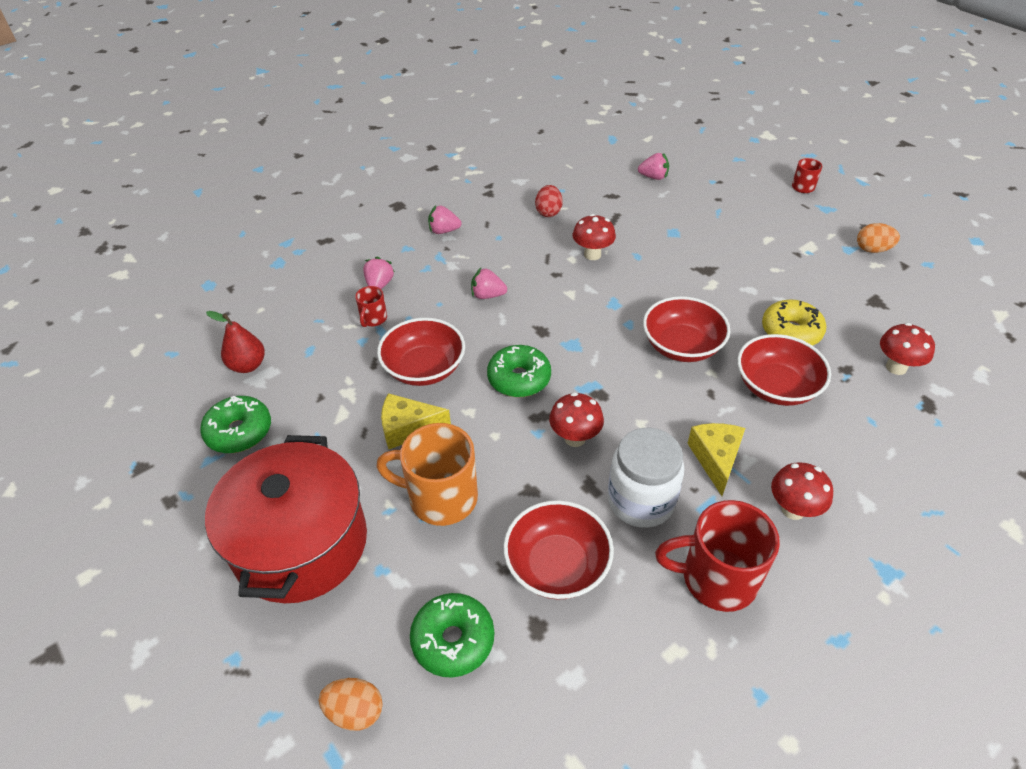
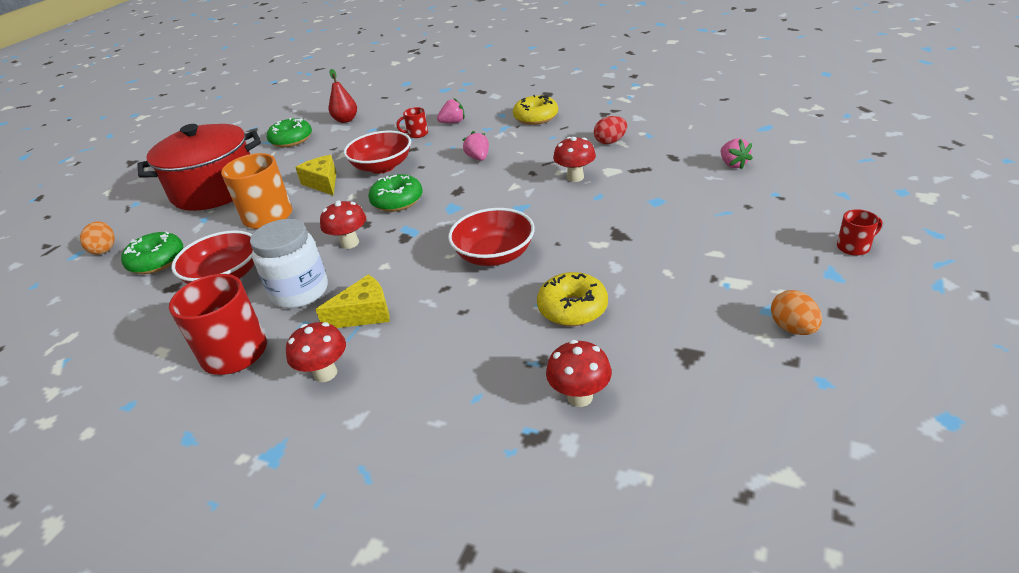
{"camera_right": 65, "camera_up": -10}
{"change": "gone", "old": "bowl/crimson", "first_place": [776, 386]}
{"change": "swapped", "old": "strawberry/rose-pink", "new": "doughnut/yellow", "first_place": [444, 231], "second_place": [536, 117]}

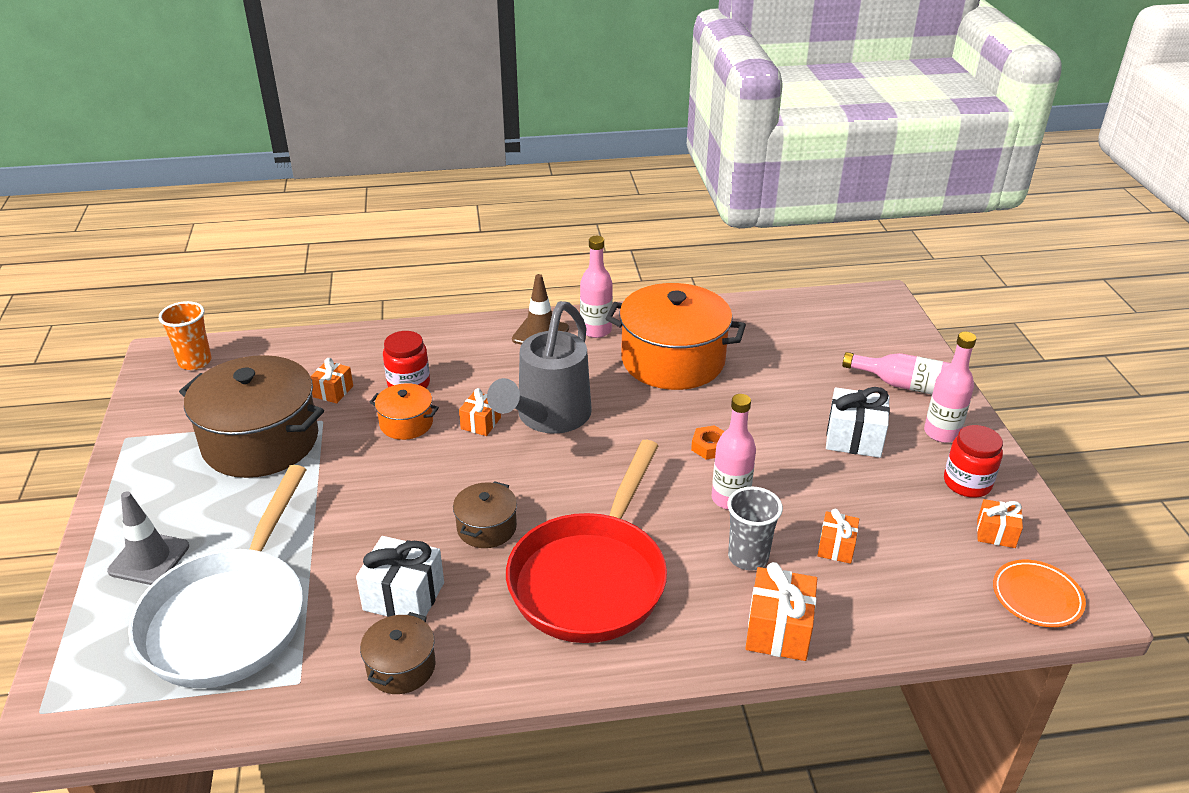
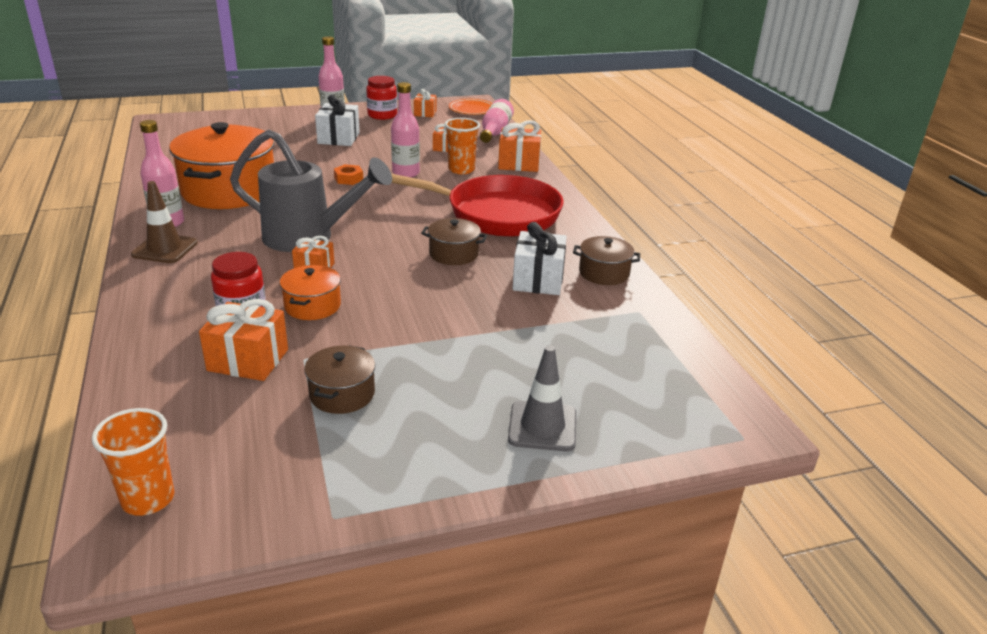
{"camera_right": -100, "camera_up": -5}
{"change": "gone", "old": "frying pan/snow-white", "first_place": [230, 616]}
{"change": "shifted", "old": "bottle/rose-pink", "first_place": [906, 385], "second_place": [495, 132]}
{"change": "repainted", "old": "tumbler/grey", "new": "tumbler/bright orange", "first_place": [748, 557], "second_place": [461, 170]}
{"change": "scaled", "old": "stockpot/russet", "first_place": [260, 441], "second_place": [342, 394], "factor": 0.48}
{"change": "scaled", "old": "wrapped gift/bright orange", "first_place": [333, 391], "second_place": [248, 360], "factor": 1.64}

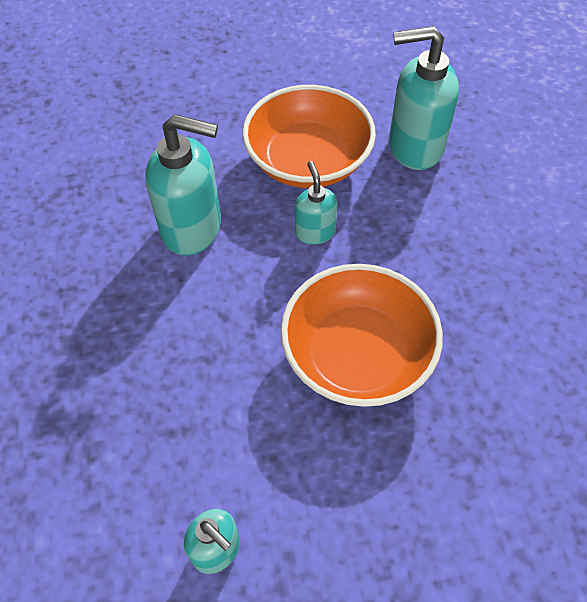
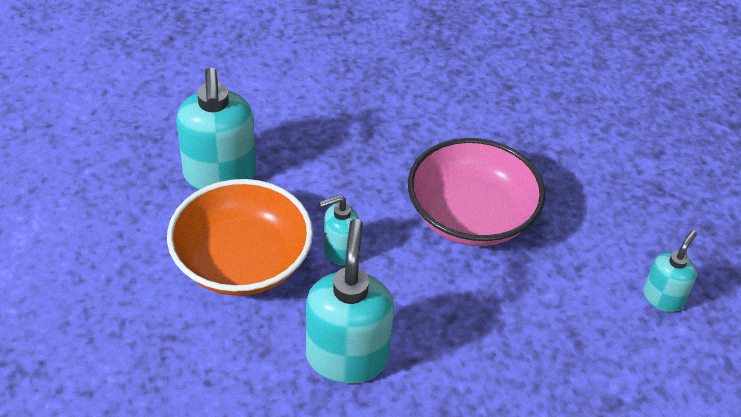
{"camera_right": -100, "camera_up": -10}
{"change": "repainted", "old": "bowl/bright orange", "new": "bowl/rose-pink", "first_place": [357, 354], "second_place": [471, 216]}

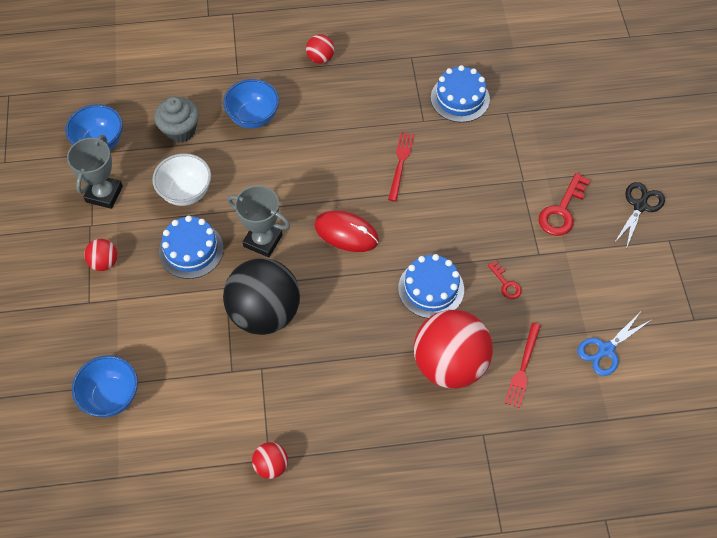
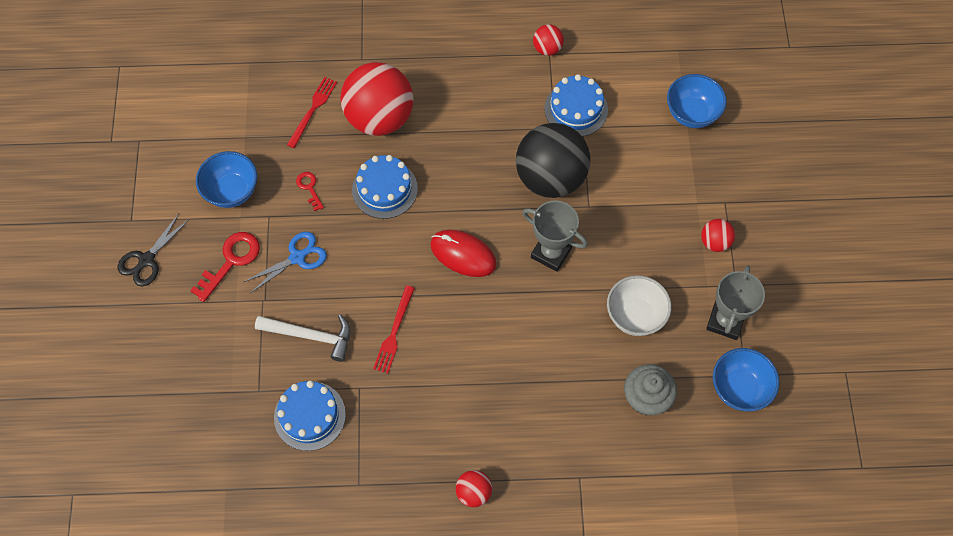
{"camera_right": -175, "camera_up": 5}
{"change": "new", "new": "carpenter's hammer/snow-white", "second_place": [311, 336]}
{"change": "shifted", "old": "layer cake/royal blue", "first_place": [191, 250], "second_place": [576, 109]}
{"change": "shifted", "old": "bowl/royal blue", "first_place": [253, 117], "second_place": [232, 191]}
{"change": "shifted", "old": "pair of scissors/royal blue", "first_place": [605, 350], "second_place": [298, 257]}

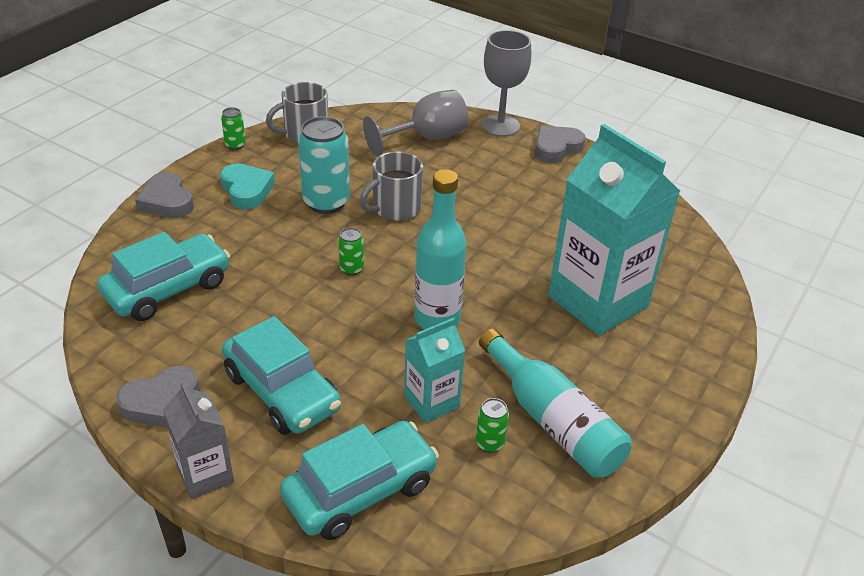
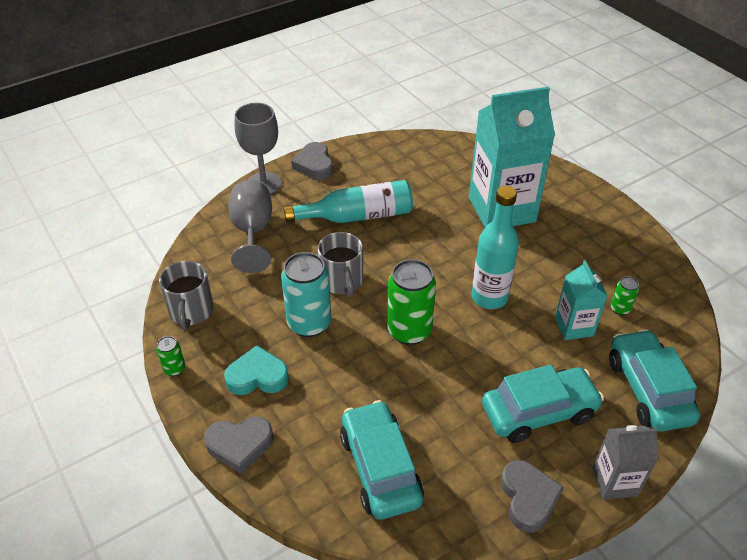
{"camera_right": -65, "camera_up": 5}
{"change": "shifted", "old": "bottle/aqua", "first_place": [553, 420], "second_place": [357, 216]}
{"change": "scaled", "old": "can/emerald", "first_place": [351, 269], "second_place": [409, 331], "factor": 2.11}

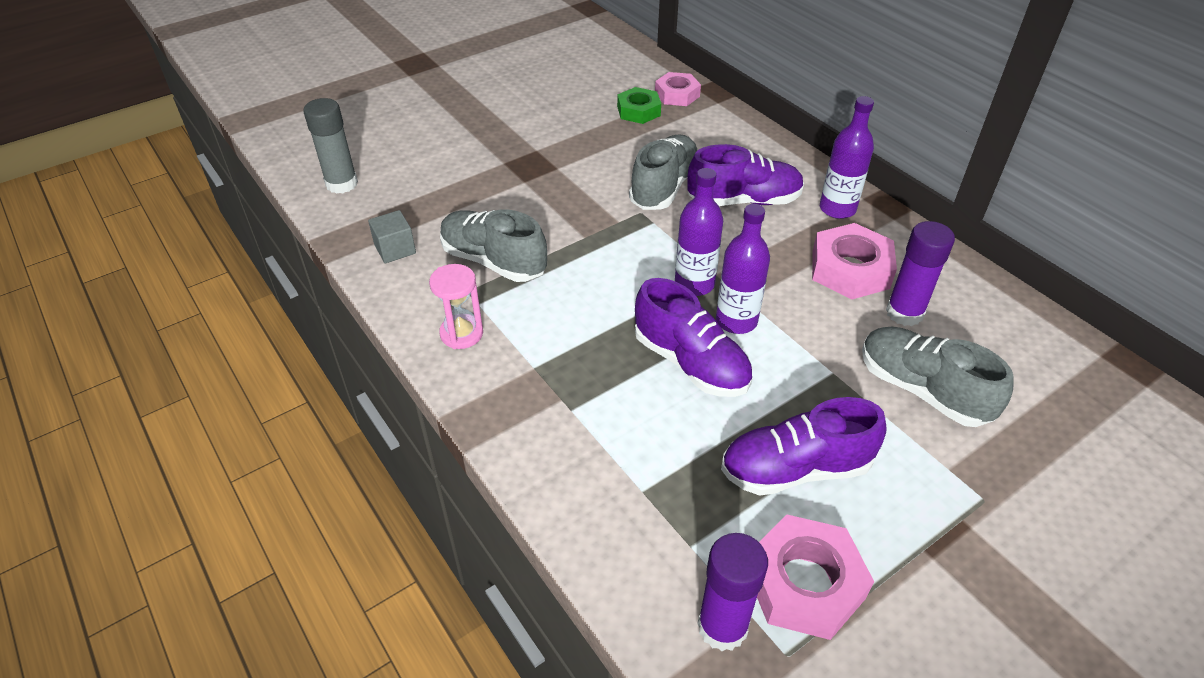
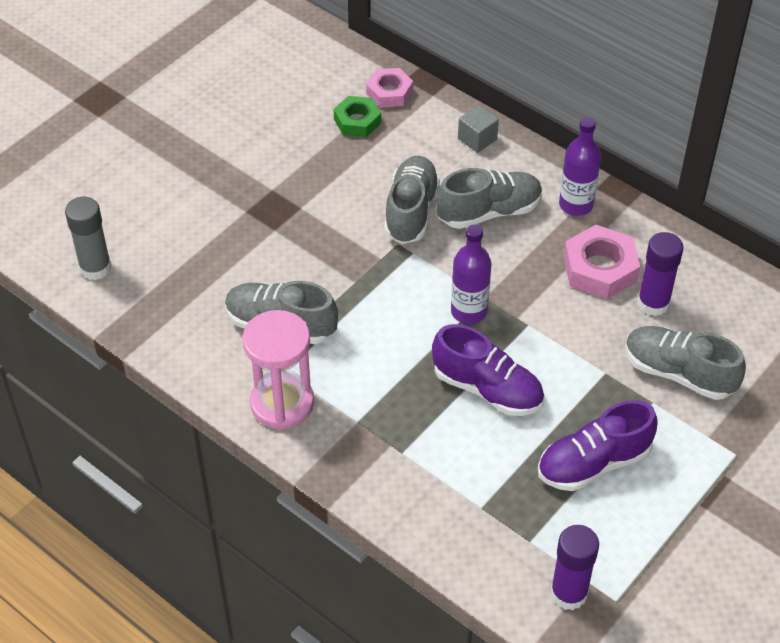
{"camera_right": -15, "camera_up": 5}
{"change": "gone", "old": "bottle/royal purple", "first_place": [736, 321]}
{"change": "gone", "old": "hexagon nut/rose-pink", "first_place": [804, 583]}
{"change": "shifted", "old": "block/grey", "first_place": [395, 249], "second_place": [477, 139]}
{"change": "repainted", "old": "sneaker/royal purple", "new": "sneaker/grey", "first_place": [743, 201], "second_place": [489, 212]}
{"change": "scaled", "old": "hourglass/rose-pink", "first_place": [461, 333], "second_place": [282, 403], "factor": 1.65}

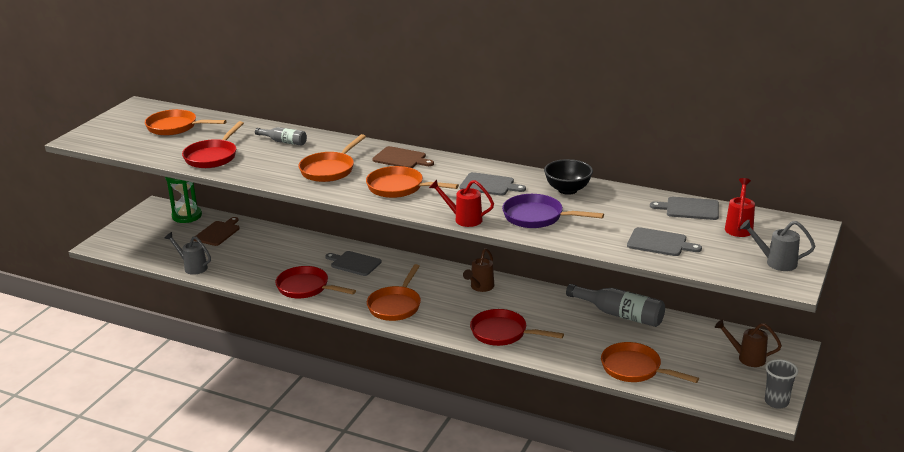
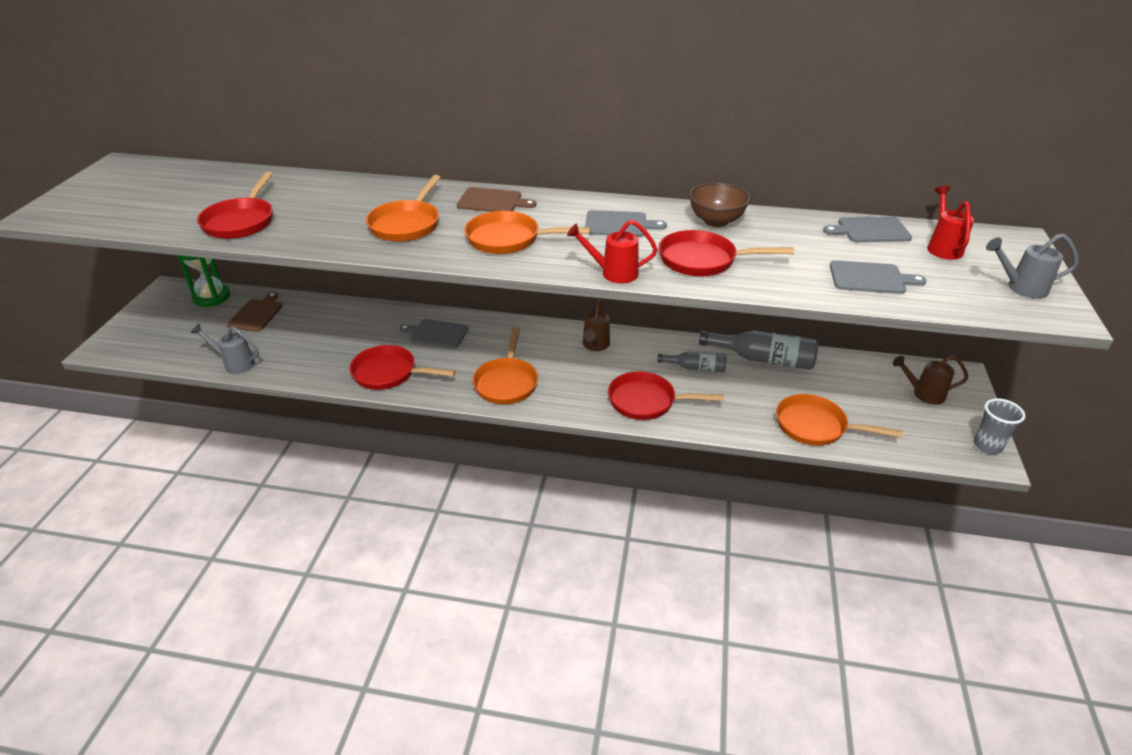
{"camera_right": -15, "camera_up": 10}
{"change": "gone", "old": "frying pan/bright orange", "first_place": [175, 127]}
{"change": "shifted", "old": "bottle/grey", "first_place": [284, 142], "second_place": [695, 368]}
{"change": "repainted", "old": "frying pan/royal purple", "new": "frying pan/crimson", "first_place": [537, 217], "second_place": [702, 260]}
{"change": "repainted", "old": "bowl/ebony", "new": "bowl/russet", "first_place": [567, 190], "second_place": [716, 221]}

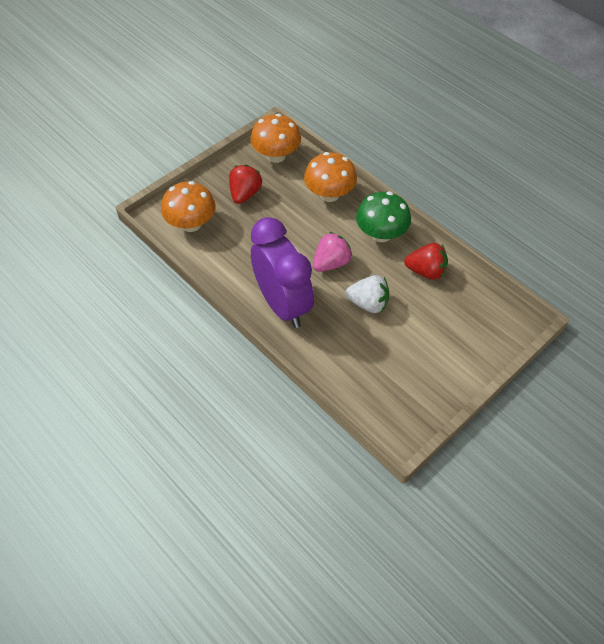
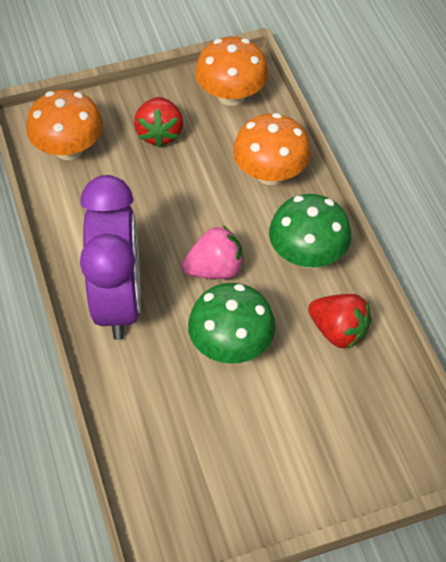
{"camera_right": 25, "camera_up": 0}
{"change": "swapped", "old": "strawberry/snow-white", "new": "mushroom/emerald", "first_place": [368, 303], "second_place": [231, 345]}
{"change": "rotated", "old": "strawberry/crimson", "first_place": [245, 194], "second_place": [159, 133], "degrees": 135}

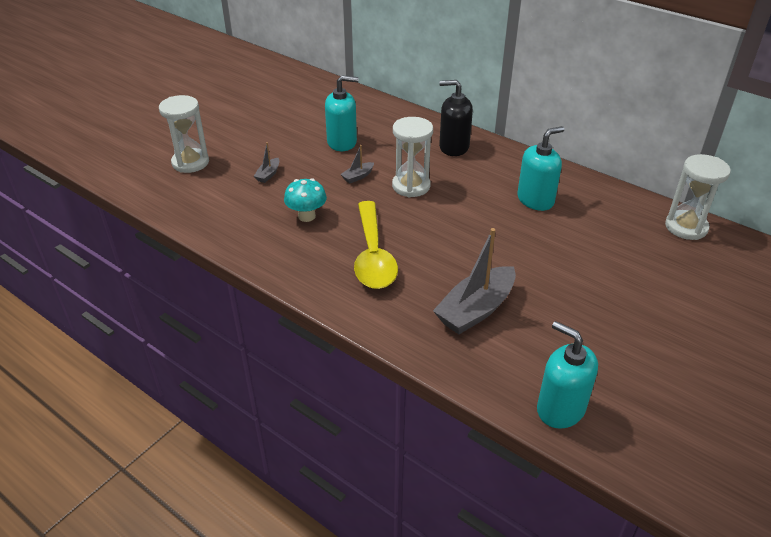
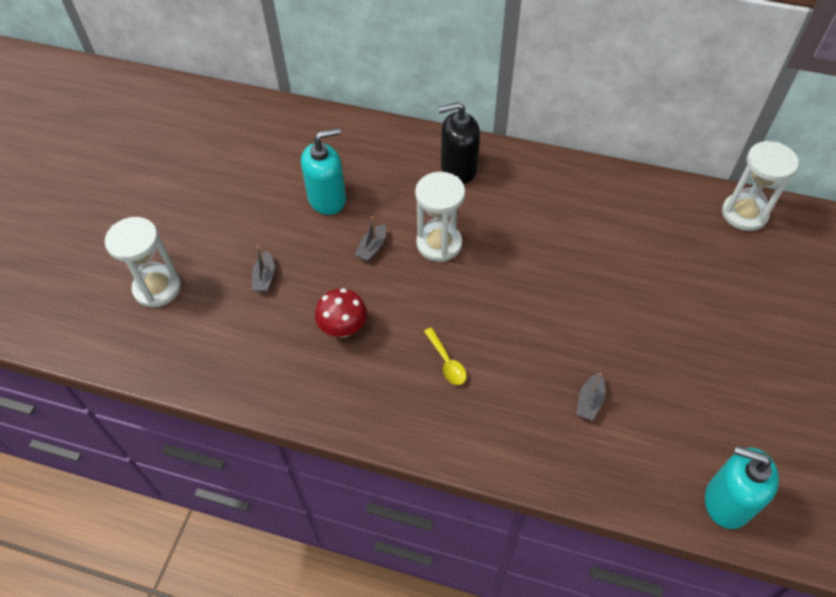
{"camera_right": -20, "camera_up": 15}
{"change": "gone", "old": "pump bottle/aqua", "first_place": [535, 200]}
{"change": "repainted", "old": "mushroom/aqua", "new": "mushroom/crimson", "first_place": [306, 216], "second_place": [343, 328]}
{"change": "scaled", "old": "tablespoon/yellow", "first_place": [373, 255], "second_place": [446, 362], "factor": 0.43}
{"change": "scaled", "old": "boat/grey", "first_place": [475, 310], "second_place": [589, 401], "factor": 0.45}

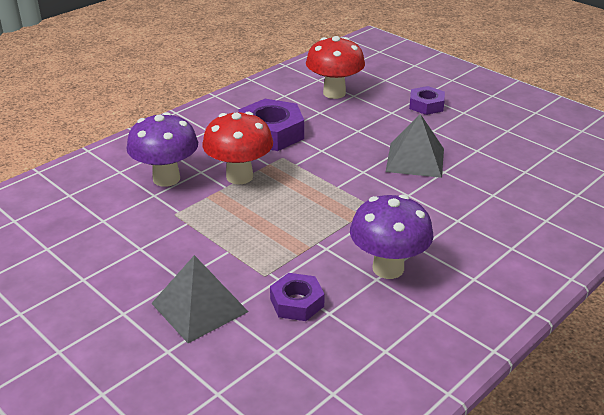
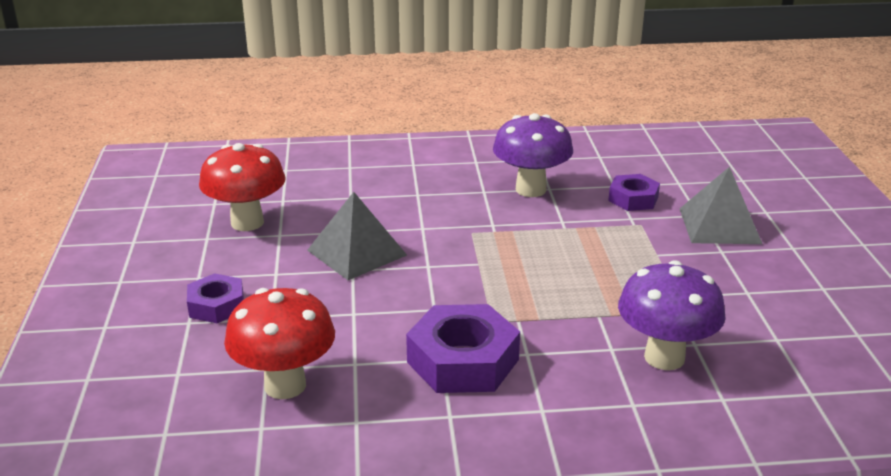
{"camera_right": -140, "camera_up": -5}
{"change": "shifted", "old": "mushroom/crimson", "first_place": [239, 176], "second_place": [247, 223]}

